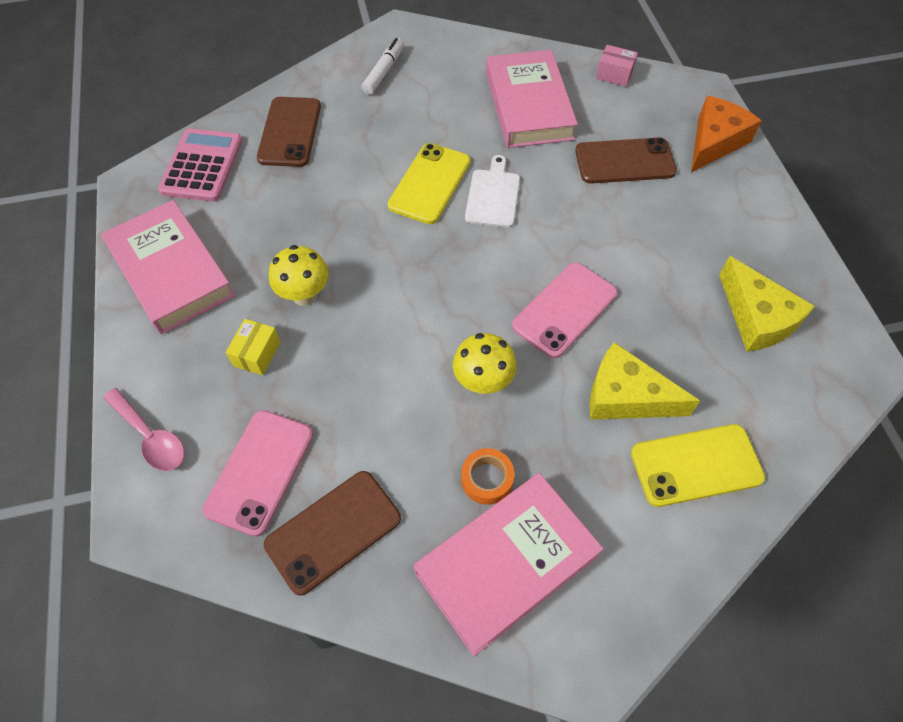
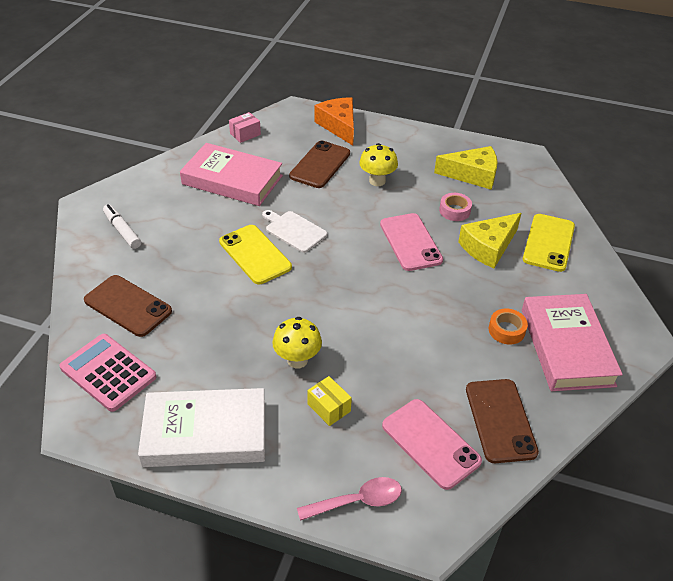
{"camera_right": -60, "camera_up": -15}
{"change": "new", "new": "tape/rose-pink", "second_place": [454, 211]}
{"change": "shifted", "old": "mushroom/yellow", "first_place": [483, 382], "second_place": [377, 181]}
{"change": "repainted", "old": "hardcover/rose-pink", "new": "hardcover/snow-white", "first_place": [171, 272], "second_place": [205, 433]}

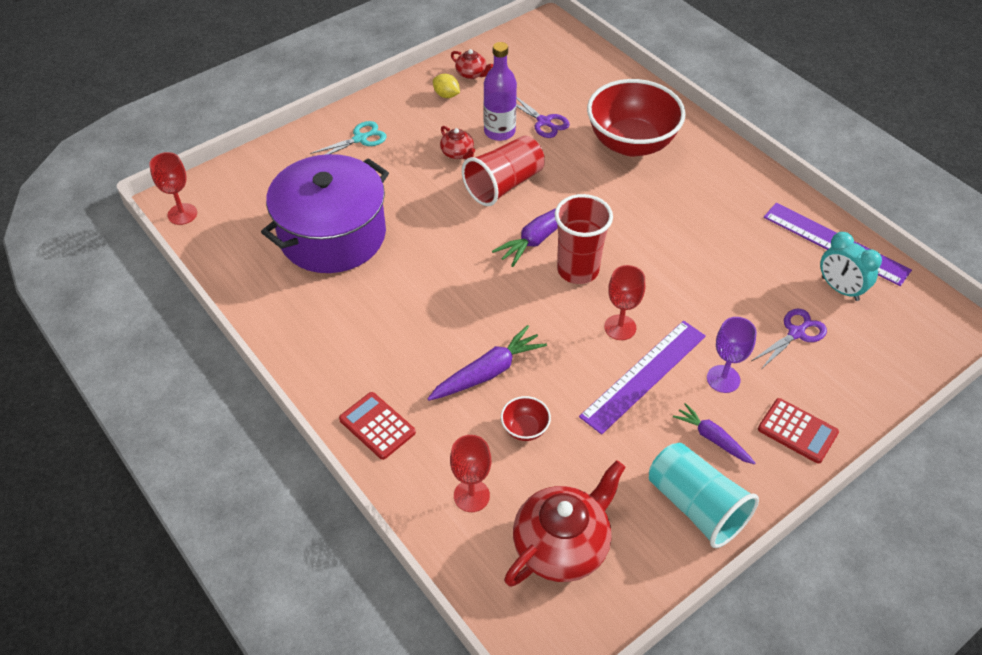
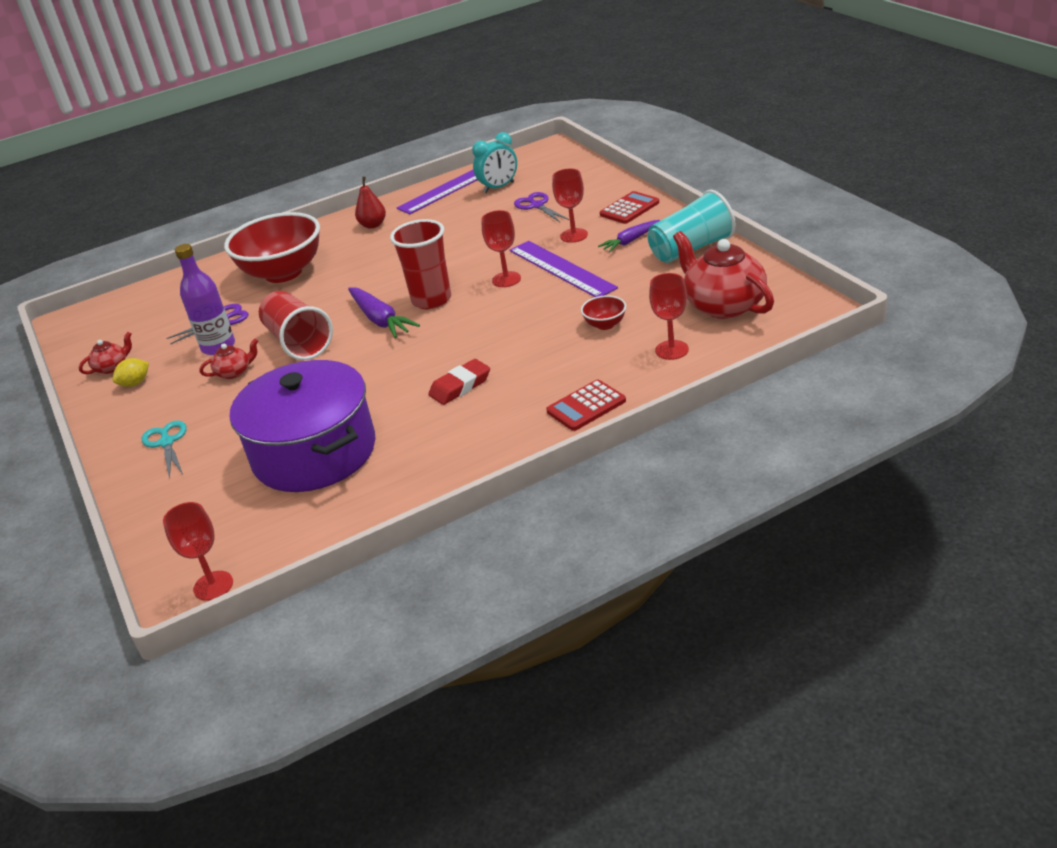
{"camera_right": -75, "camera_up": -15}
{"change": "gone", "old": "carrot/royal purple", "first_place": [488, 372]}
{"change": "new", "new": "pear/crimson", "second_place": [373, 225]}
{"change": "new", "new": "gum eraser/crimson", "second_place": [460, 386]}
{"change": "repainted", "old": "goblet/royal purple", "new": "goblet/crimson", "first_place": [723, 379], "second_place": [574, 235]}

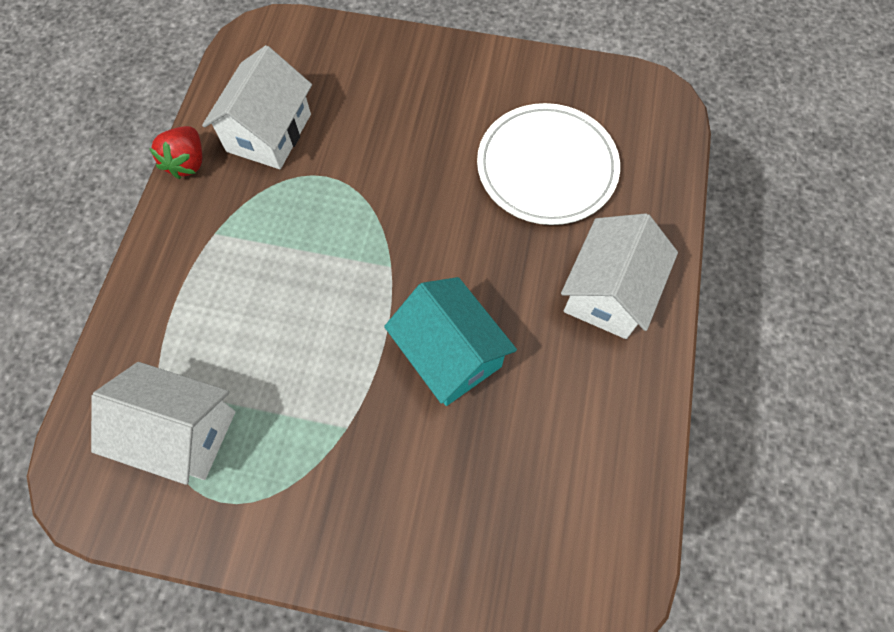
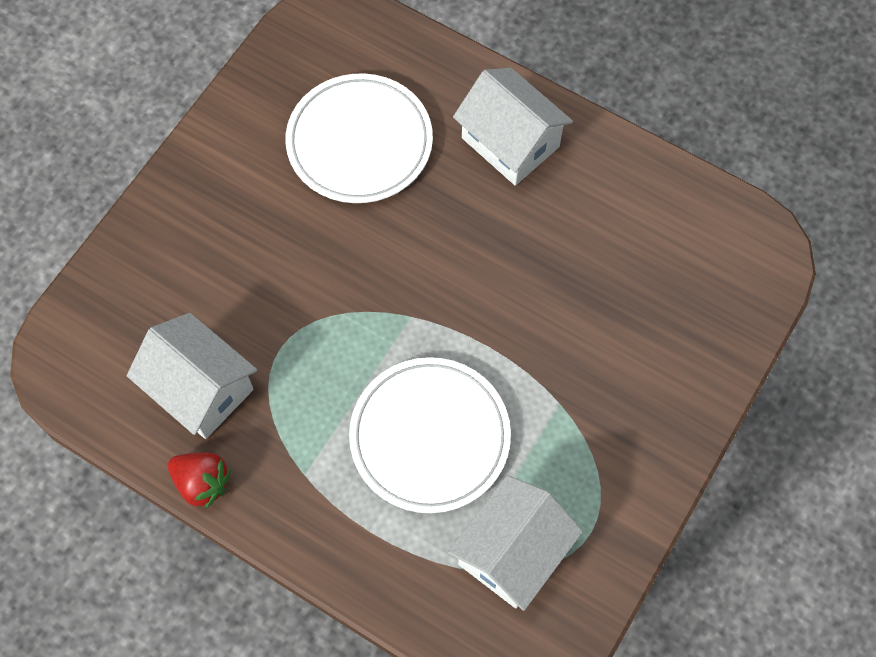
{"camera_right": -70, "camera_up": 0}
{"change": "gone", "old": "house/aqua", "first_place": [450, 354]}
{"change": "new", "new": "plate/snow-white", "second_place": [430, 436]}

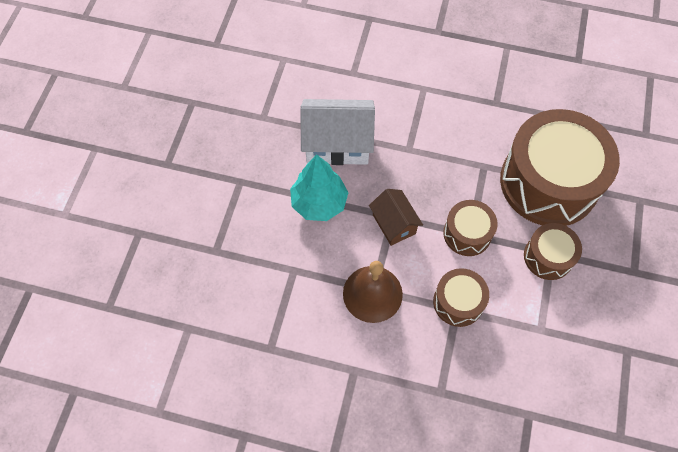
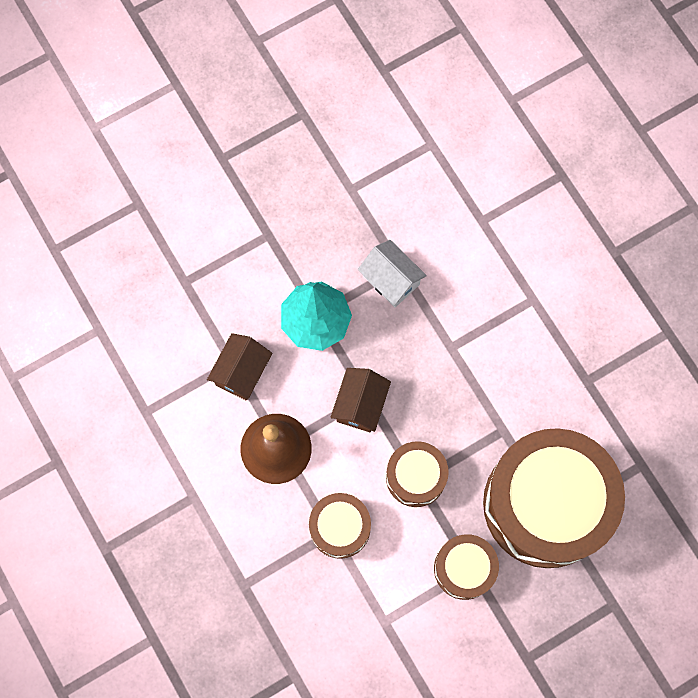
{"camera_right": 45, "camera_up": 10}
{"change": "new", "new": "house/russet", "second_place": [241, 372]}
{"change": "scaled", "old": "house/snow-white", "first_place": [337, 144], "second_place": [391, 280], "factor": 0.6}

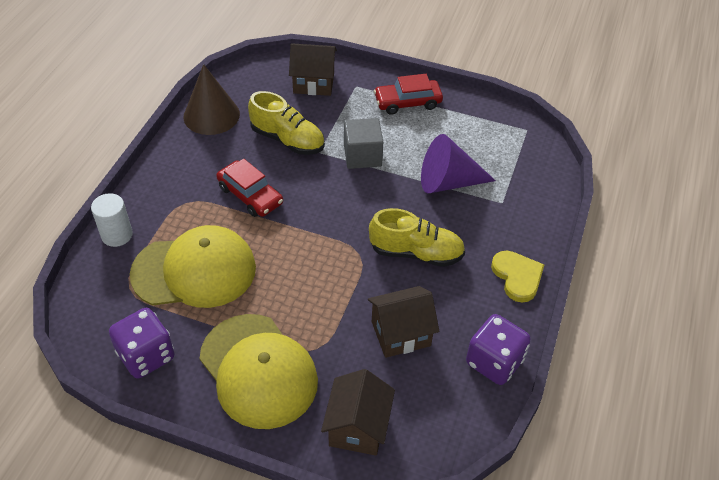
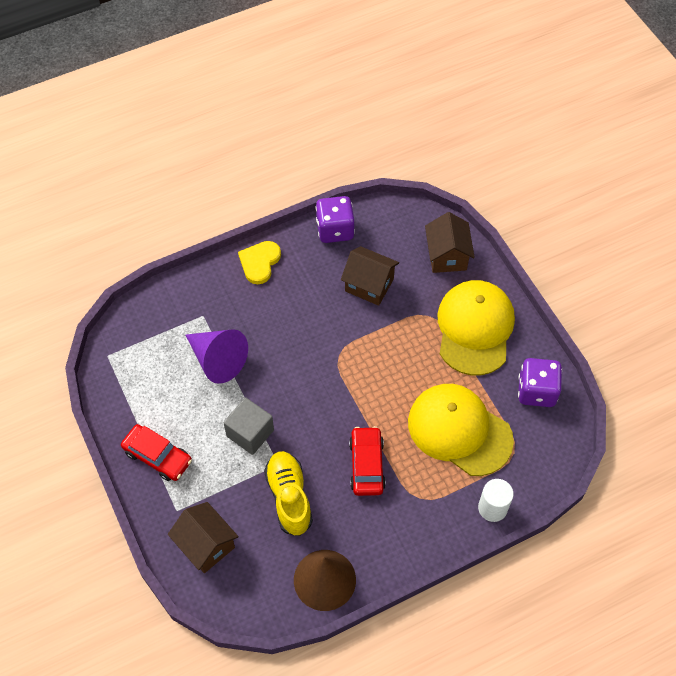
{"camera_right": -135, "camera_up": 10}
{"change": "gone", "old": "sneaker/yellow", "first_place": [416, 252]}
{"change": "rotated", "old": "house/russet", "first_place": [357, 427], "second_place": [447, 256], "degrees": -60}

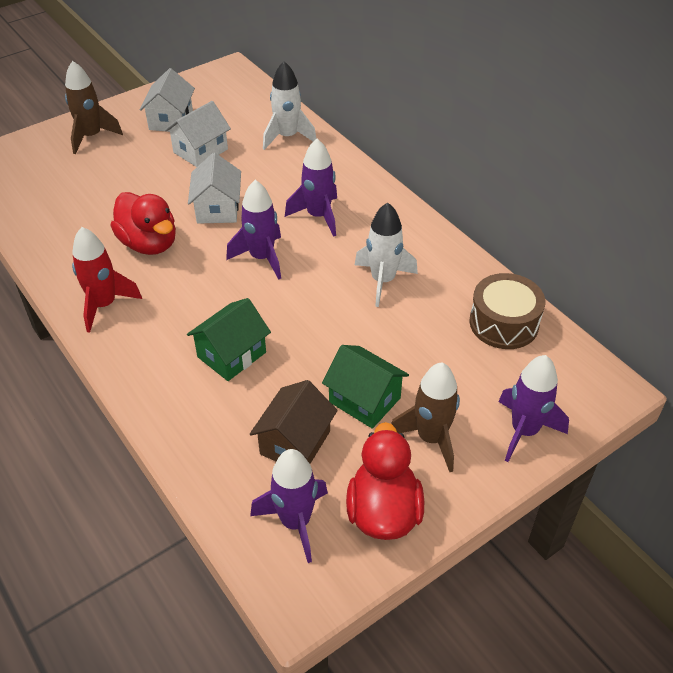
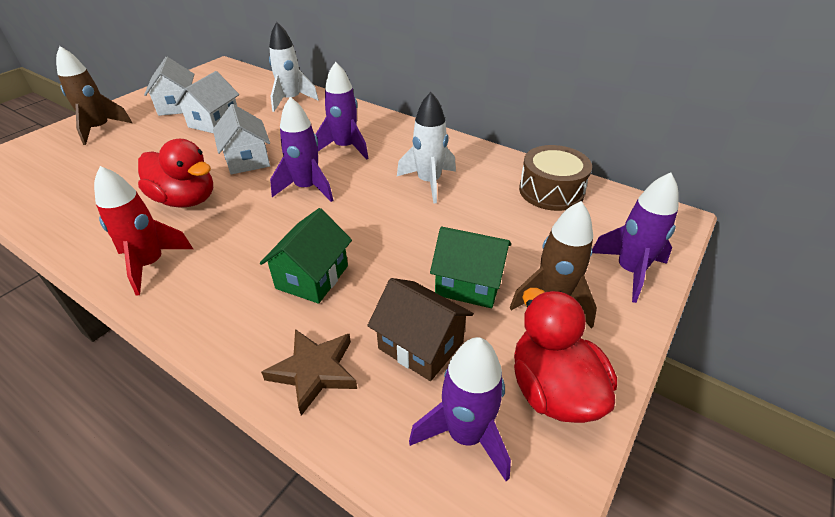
{"camera_right": -20, "camera_up": -5}
{"change": "new", "new": "five-pointed star/russet", "second_place": [314, 371]}
{"change": "rotated", "old": "house/russet", "first_place": [295, 442], "second_place": [421, 345], "degrees": -60}

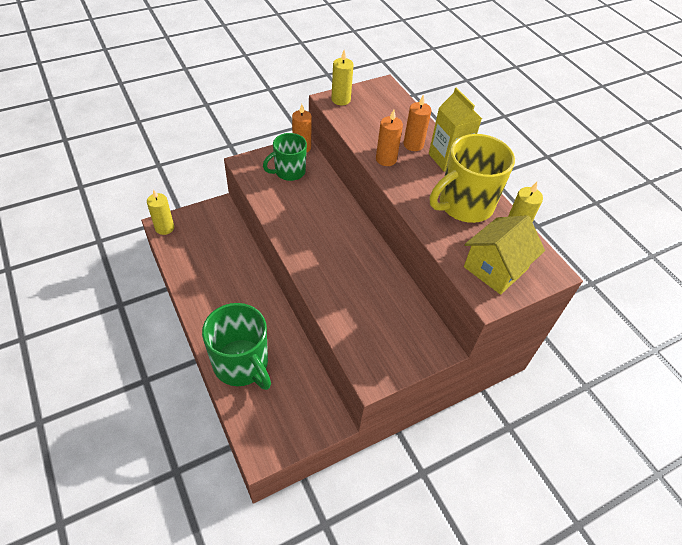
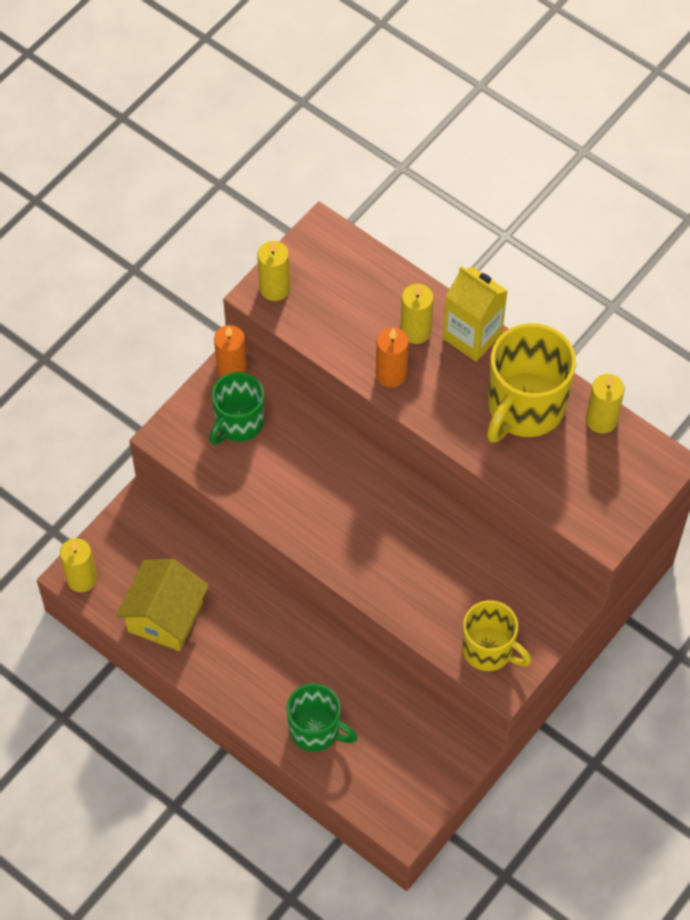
{"camera_right": -20, "camera_up": 10}
{"change": "new", "new": "tea mug/yellow", "second_place": [489, 650]}
{"change": "shifted", "old": "house/yellow", "first_place": [495, 268], "second_place": [165, 617]}
{"change": "repainted", "old": "wax candle/bright orange", "new": "wax candle/yellow", "first_place": [413, 145], "second_place": [415, 331]}
{"change": "scaled", "old": "tea mug/emerald", "first_place": [241, 364], "second_place": [316, 730], "factor": 0.64}

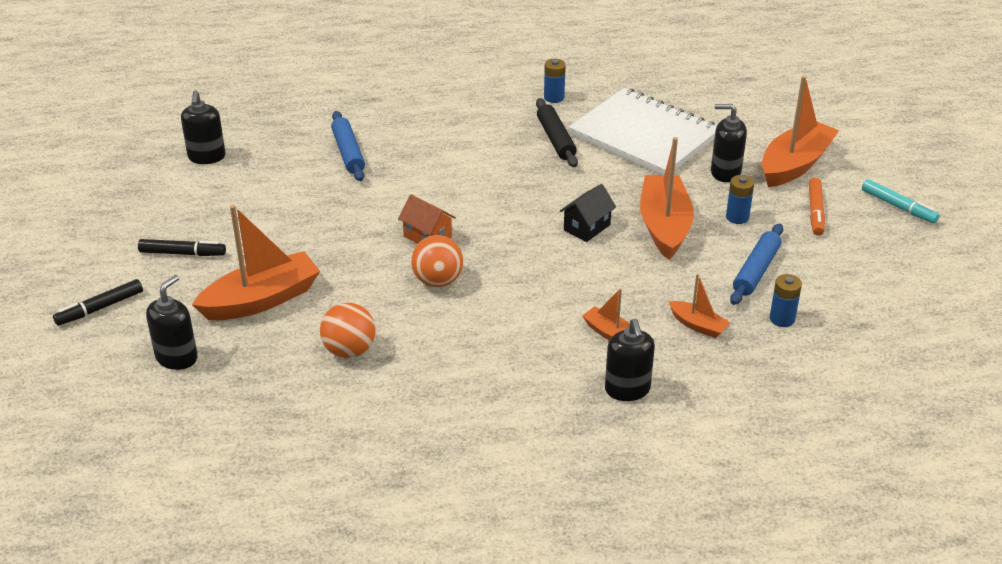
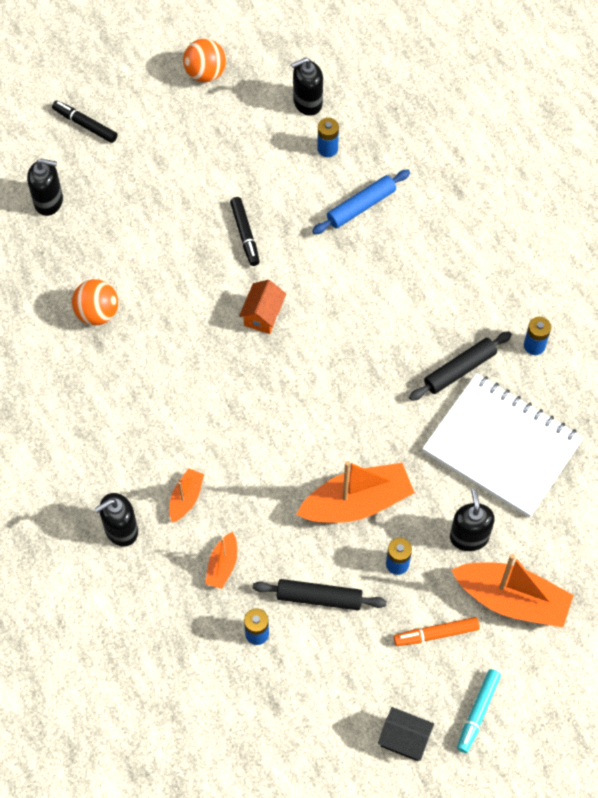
{"camera_right": 70, "camera_up": 25}
{"change": "gone", "old": "boat/bright orange", "first_place": [261, 300]}
{"change": "new", "new": "AA battery/royal blue", "second_place": [327, 149]}
{"change": "shifted", "old": "marker/ebony", "first_place": [182, 253], "second_place": [245, 234]}
{"change": "shifted", "old": "sphere/bright orange", "first_place": [438, 281], "second_place": [205, 73]}
{"change": "shifted", "old": "house/ebony", "first_place": [587, 227], "second_place": [404, 739]}
{"change": "repainted", "old": "pastry roller/royal blue", "new": "pastry roller/ebony", "first_place": [756, 271], "second_place": [319, 598]}
{"change": "rotated", "old": "notepad/snow-white", "first_place": [644, 136], "second_place": [502, 446], "degrees": -75}

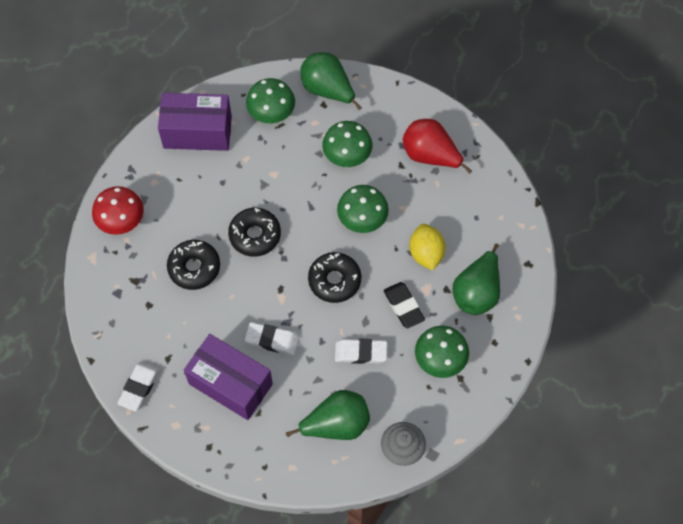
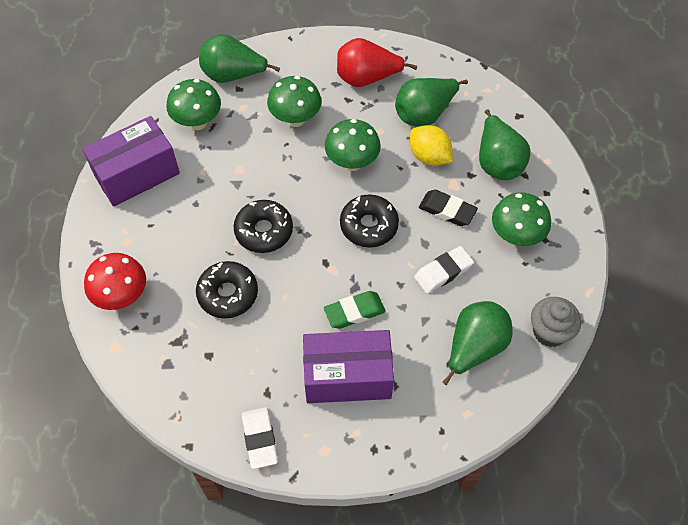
{"camera_right": -35, "camera_up": -5}
{"change": "new", "new": "pear/emerald", "second_place": [424, 114]}
{"change": "repainted", "old": "gum eraser/snow-white", "new": "gum eraser/emerald", "first_place": [272, 340], "second_place": [354, 312]}

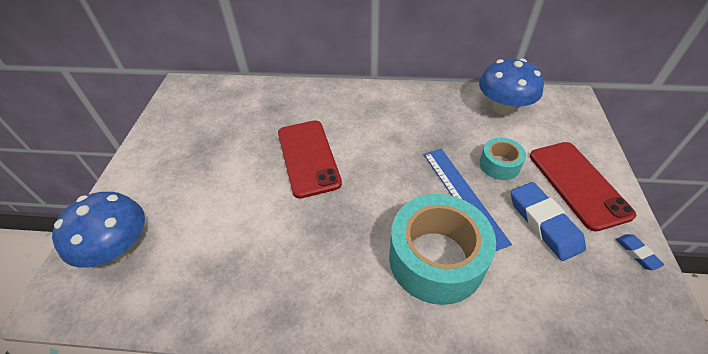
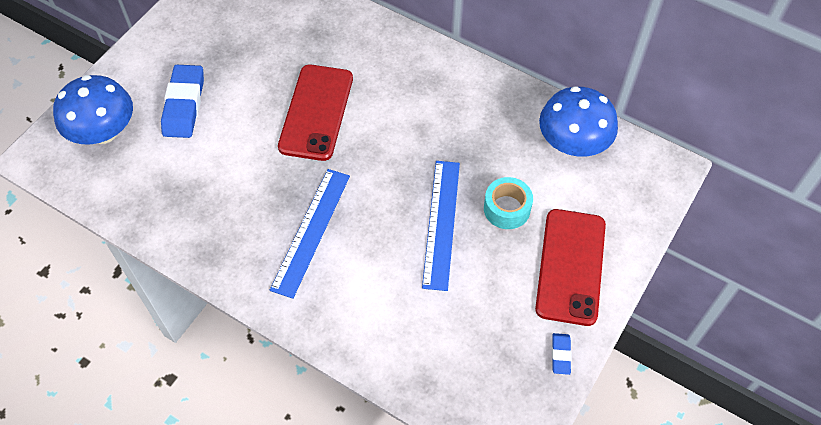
{"camera_right": 25, "camera_up": 10}
{"change": "gone", "old": "tape/aqua", "first_place": [436, 258]}
{"change": "new", "new": "straightedge/royal blue", "second_place": [311, 231]}
{"change": "shifted", "old": "gum eraser/royal blue", "first_place": [544, 223], "second_place": [184, 105]}

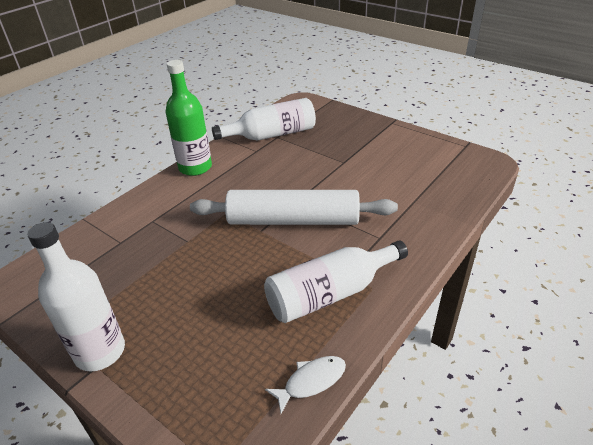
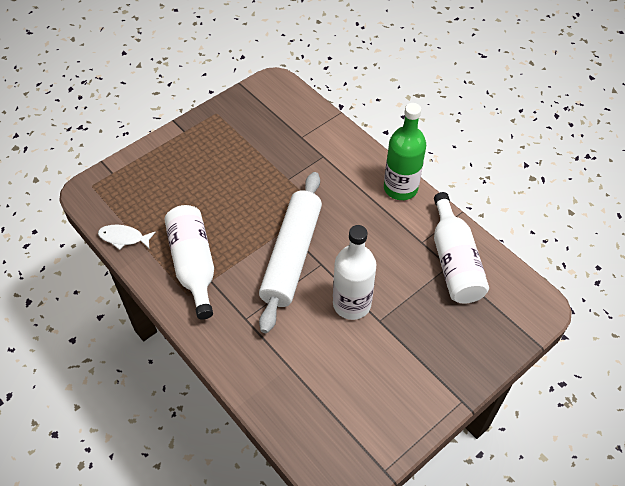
{"camera_right": 100, "camera_up": 15}
{"change": "shifted", "old": "bottle/snow-white", "first_place": [100, 351], "second_place": [351, 304]}
{"change": "rotated", "old": "fish figure/snow-white", "first_place": [311, 381], "second_place": [124, 238], "degrees": 120}

